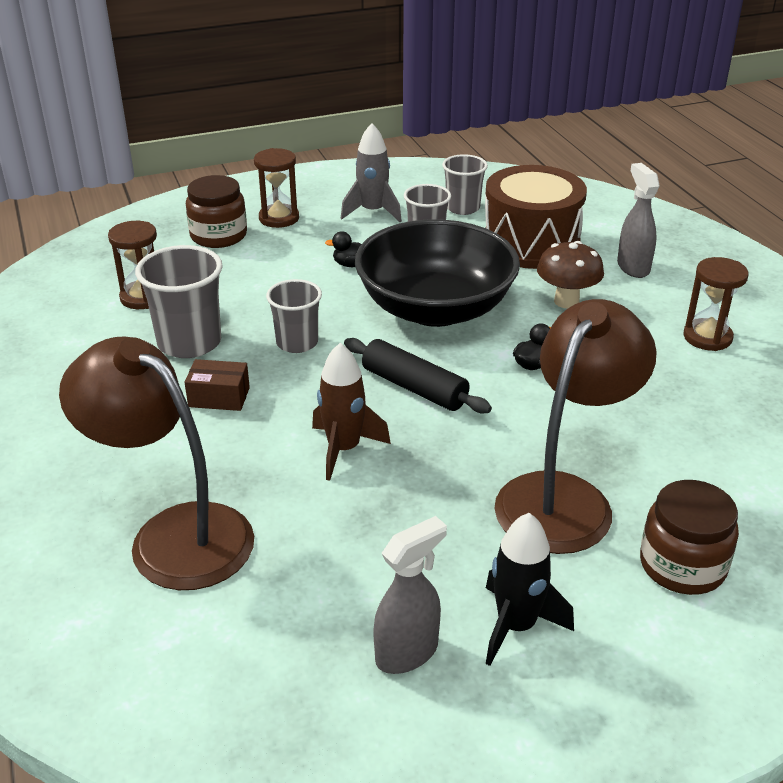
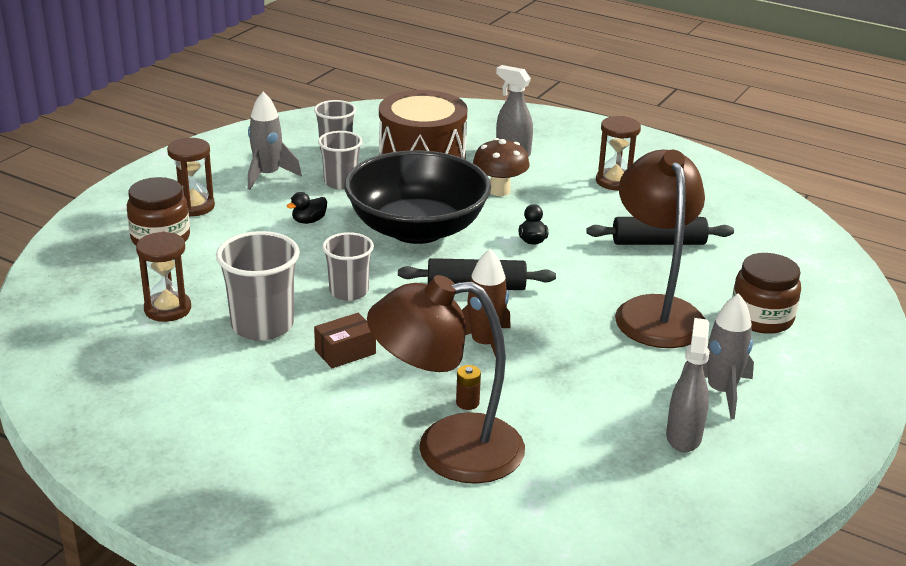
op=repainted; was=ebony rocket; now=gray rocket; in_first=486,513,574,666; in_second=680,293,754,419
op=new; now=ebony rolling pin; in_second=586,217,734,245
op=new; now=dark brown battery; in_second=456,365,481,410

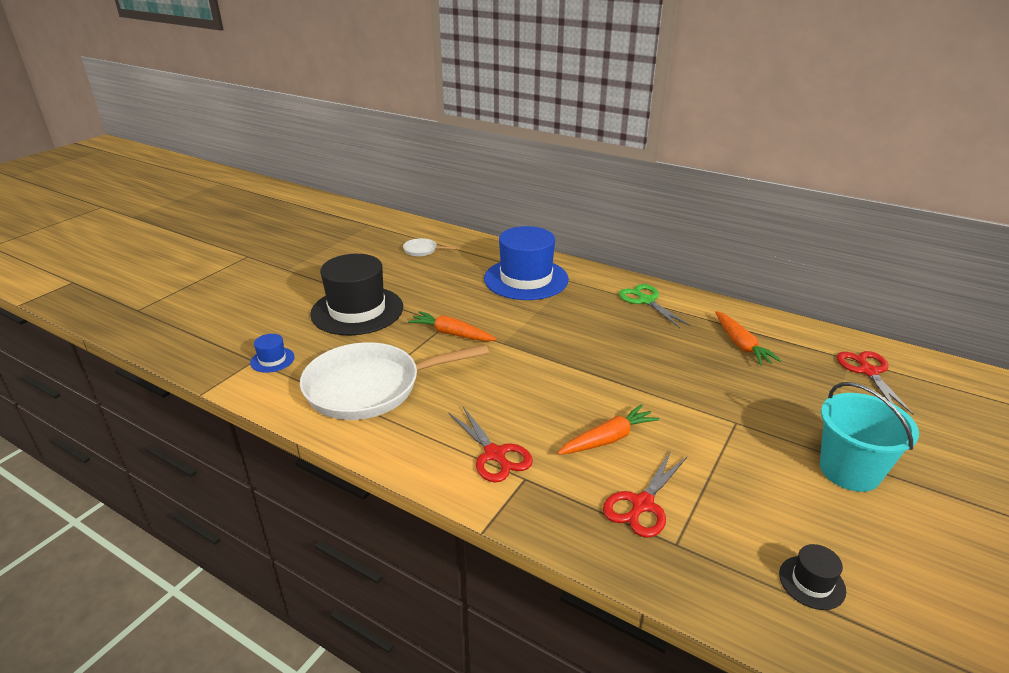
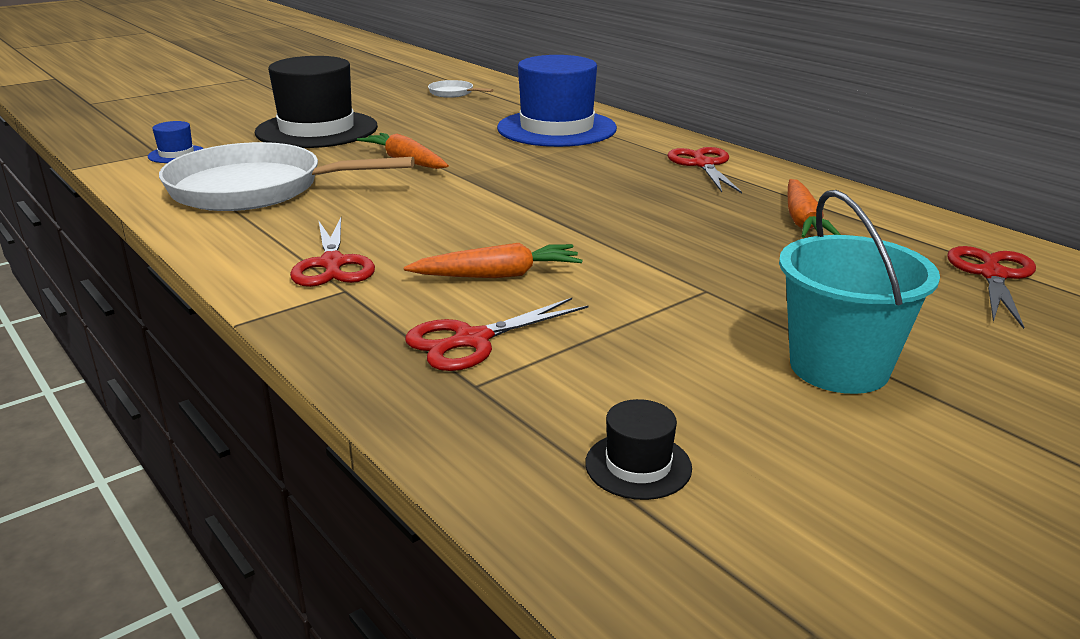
op=repainted; was=emerald scissors; now=scarlet scissors; in_first=619,284,691,328; in_second=667,147,742,193

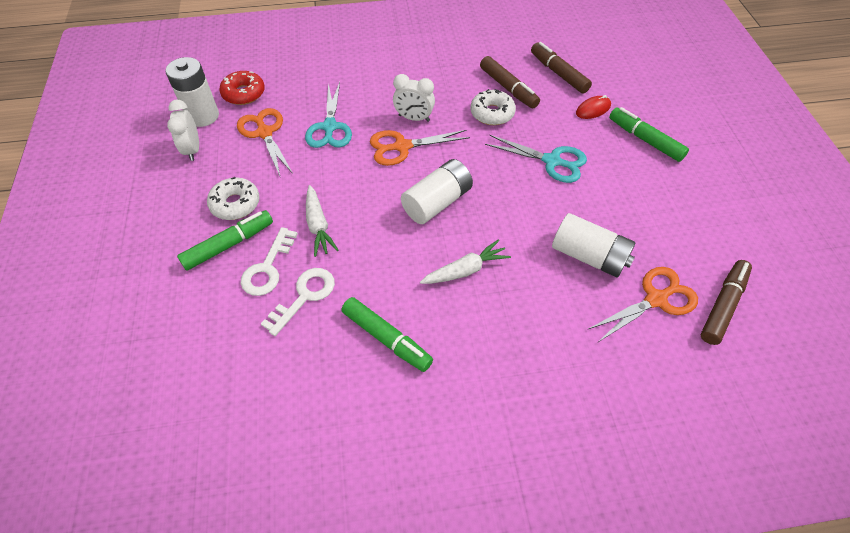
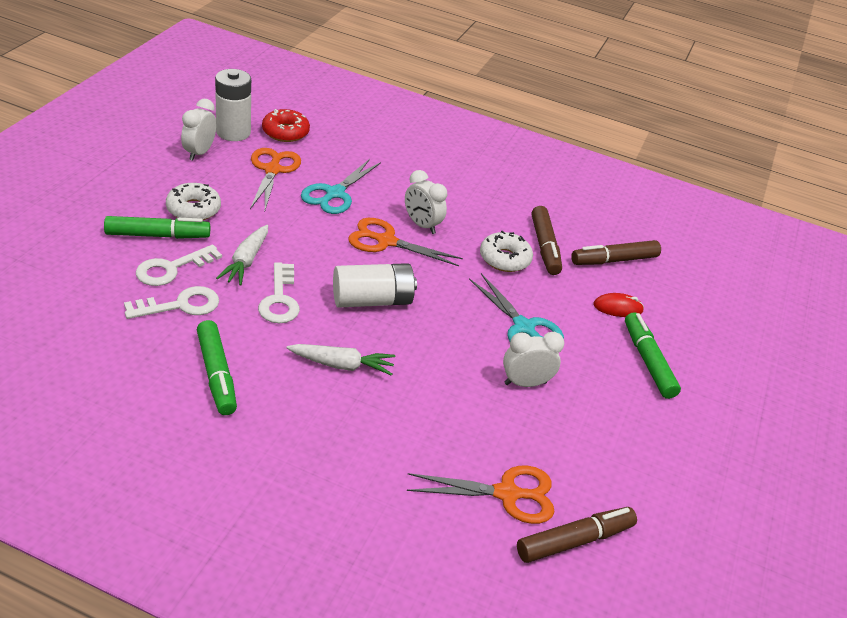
op=rotated; was=dark brown felt pen; in_first=531,42,592,93; in_second=571,240,661,265; clockwise=-105
op=gone; was=white battery; in_first=552,213,636,277
op=new; now=white latchkey; in_second=258,262,300,323
op=new; now=white bedside clock; in_second=503,332,564,387

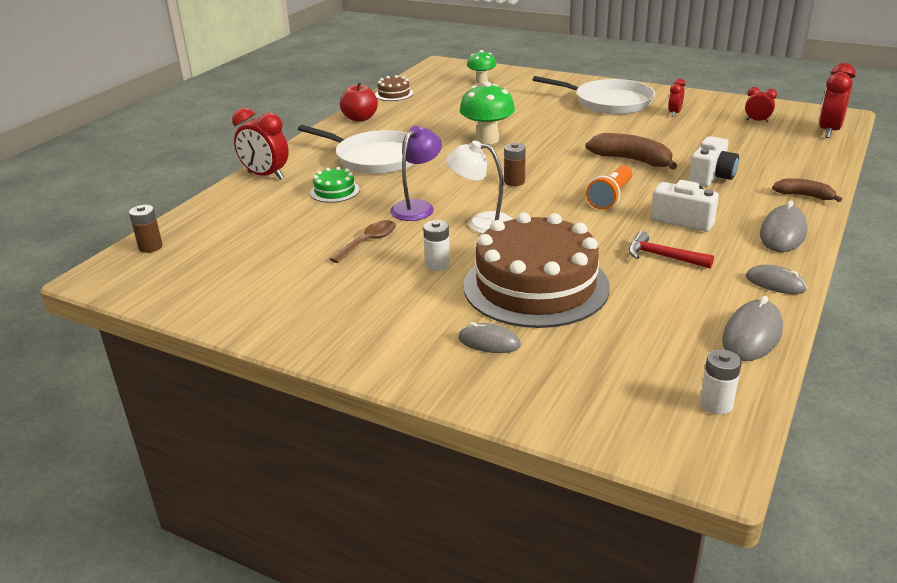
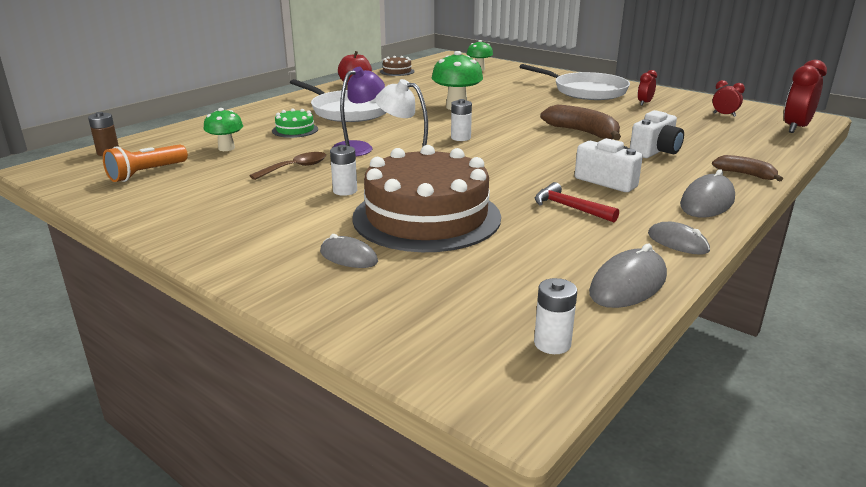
op=gone; was=scarlet bedside clock; in_first=232,108,289,180
op=repainted; was=dark brown battery; now=white battery; in_first=504,143,526,186; in_second=451,99,472,141
op=shifted; was=orange-coloured pocket torch; in_first=586,165,632,210; in_second=103,144,188,182
op=new; now=emerald toadstool; in_second=204,108,243,151

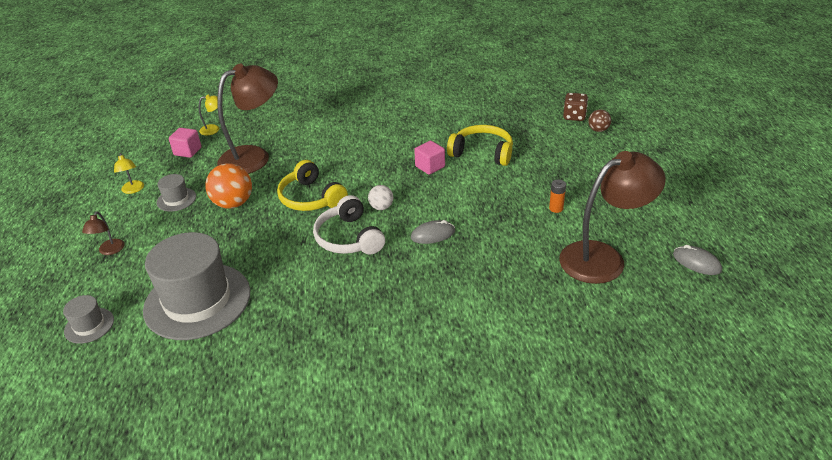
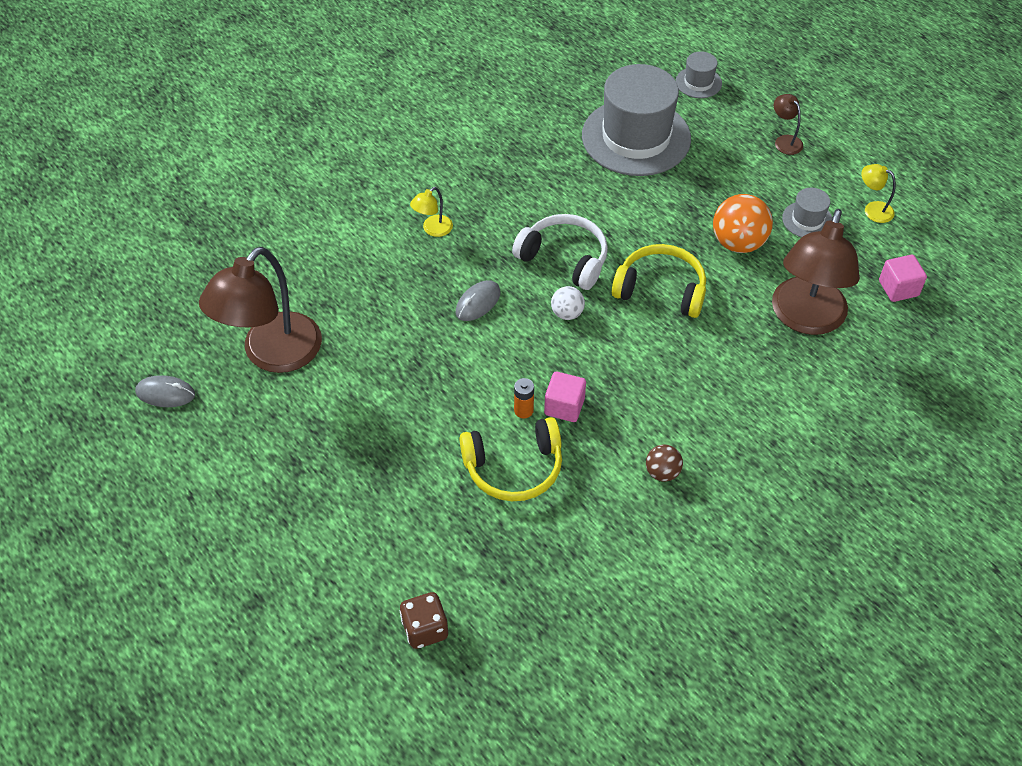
op=shifted; was=bright yellow lamp; in_first=199,95,223,135; in_second=410,187,453,237
op=shifted; was=dark brown sphere; in_first=588,109,611,132; in_second=646,445,683,482
op=shifted; was=orange-coloured battery; in_first=549,180,566,213; in_second=514,378,534,418

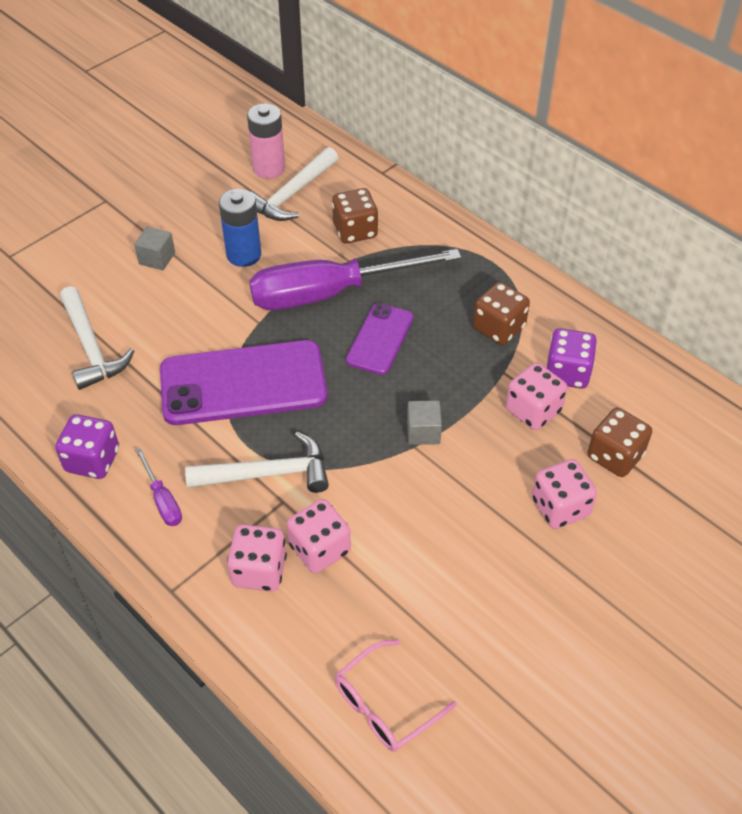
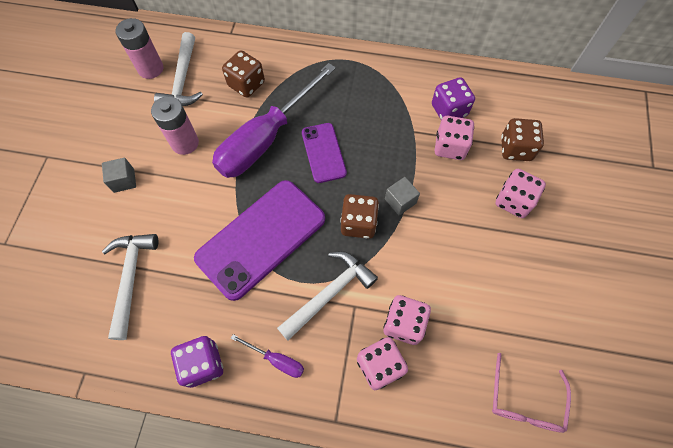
op=repainted; was=cobalt battery; now=rosy battery; in_first=219,189,261,267; in_second=151,96,199,155
op=shifted; was=dark brown die; in_first=473,282,530,345; in_second=340,194,379,239
op=rotated; was=white carpenter's hammer; in_first=60,286,134,390; in_second=102,234,158,340; clockwise=-120

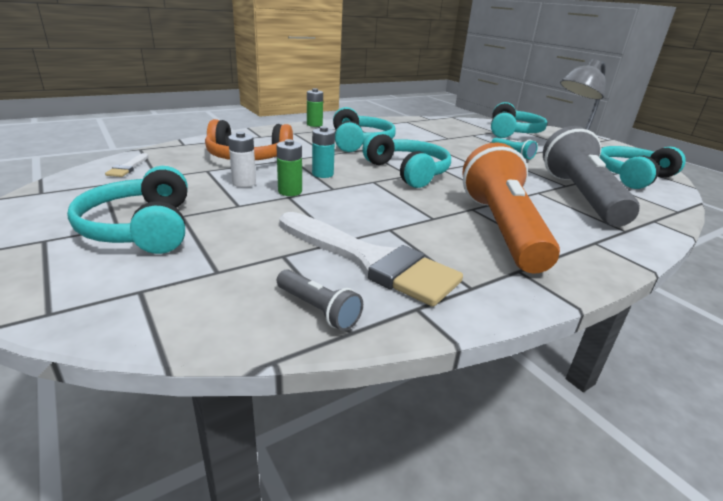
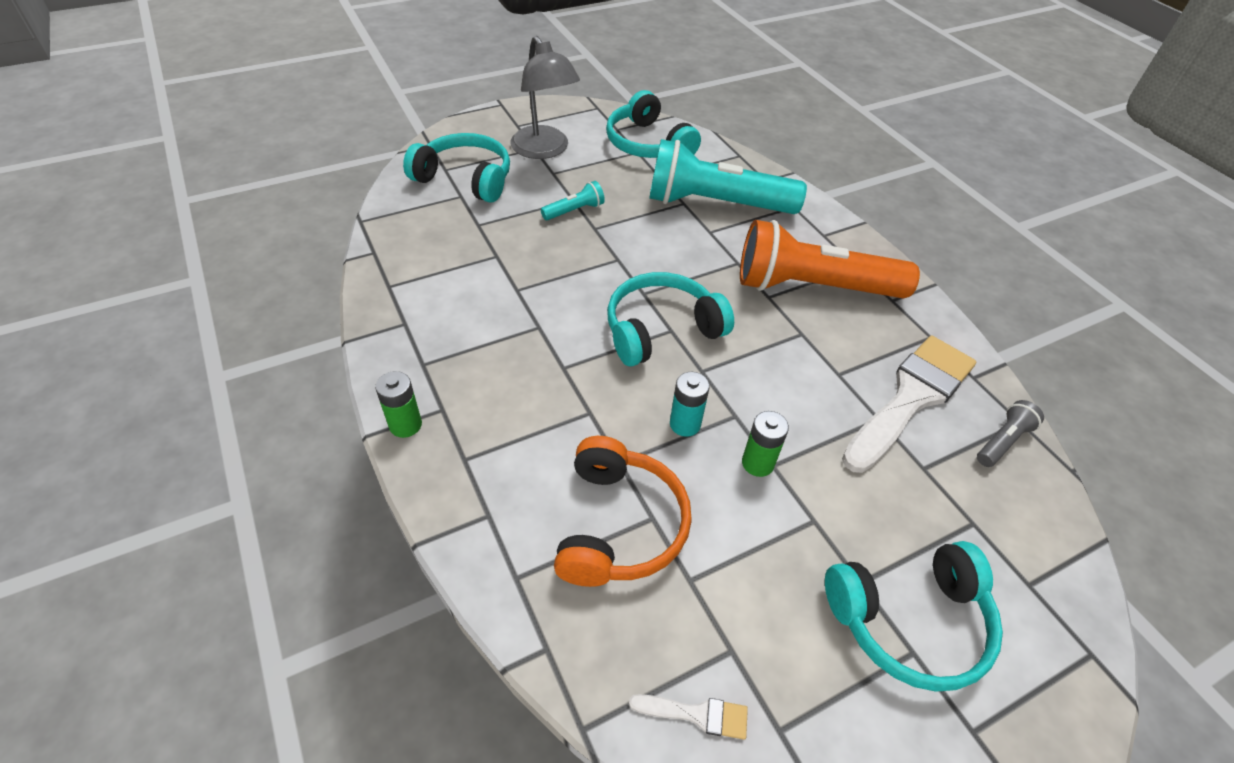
op=gone; was=turquoise over-ear headphones; in_first=333,107,396,152
op=repainted; was=gray pocket torch; now=turquoise pocket torch; in_first=543,126,640,227; in_second=649,139,807,214
op=gone; was=white battery; in_first=228,132,256,187

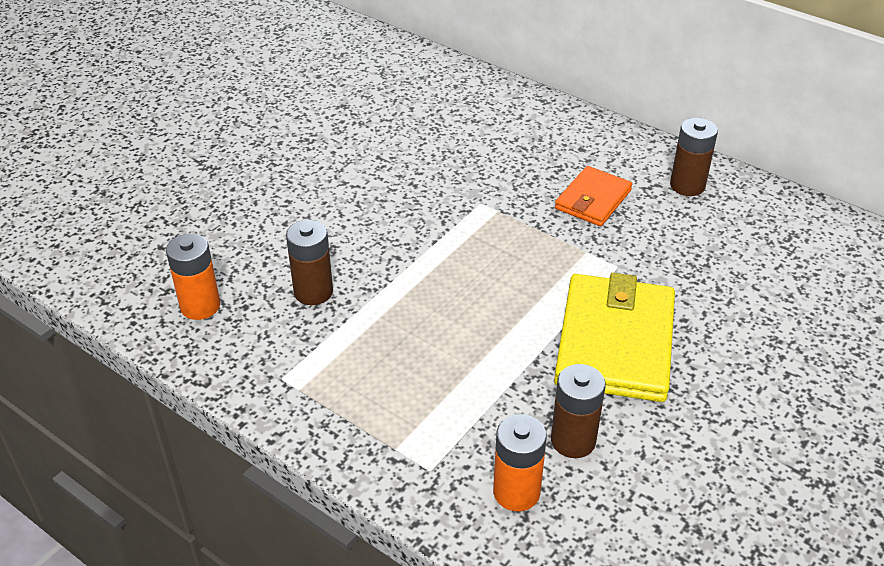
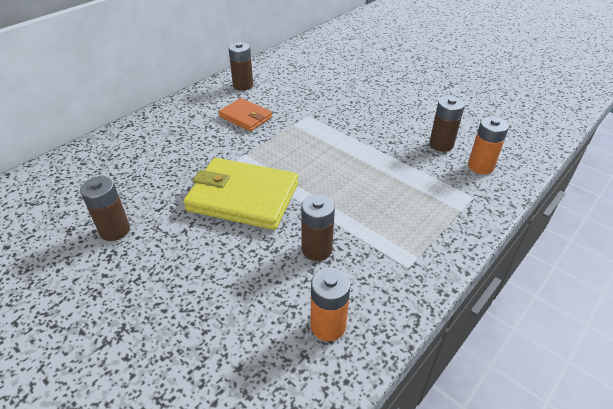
op=shifted; was=bright yellow billfold; in_first=554,273,675,402; in_second=183,158,298,230
op=new; now=dark brown battery; in_second=80,176,130,241

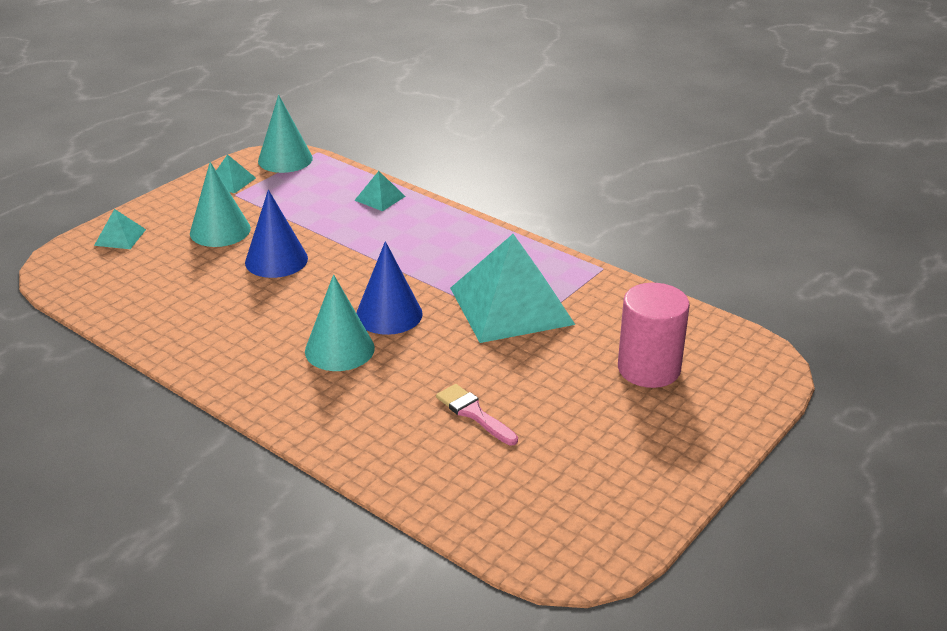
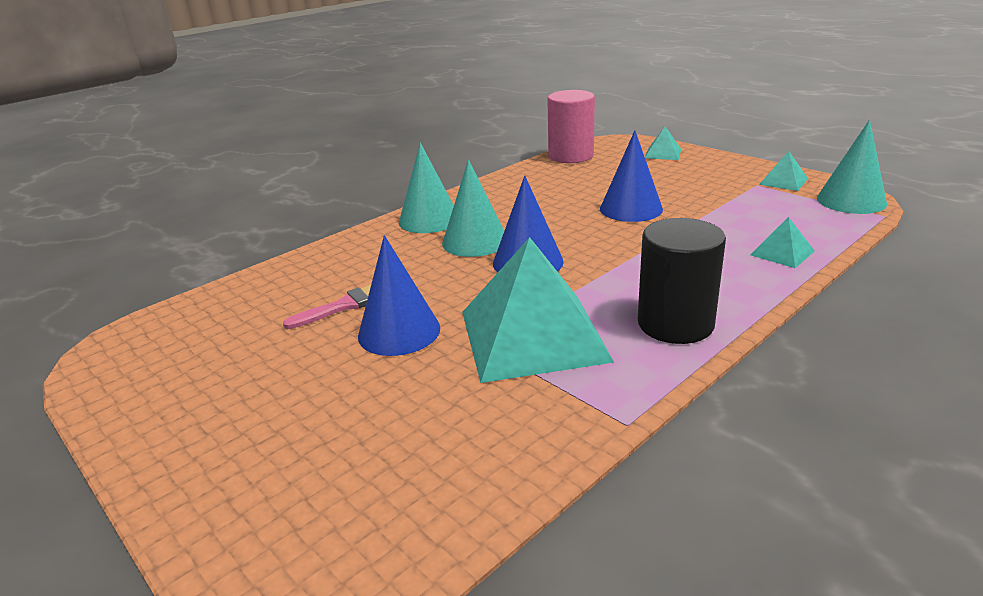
op=shifted; was=turquoise cone shape; in_first=190,162,251,247; in_second=399,143,454,233
op=shifted; was=rosy cylinder shape; in_first=618,283,690,388; in_second=547,90,595,163
op=new; now=ebony cylinder shape; in_second=638,218,726,344
op=new; now=cobalt cone shape; in_second=358,235,440,356

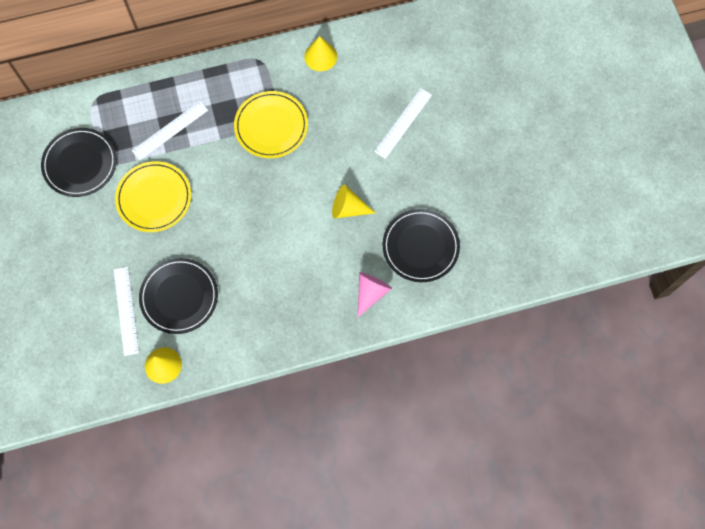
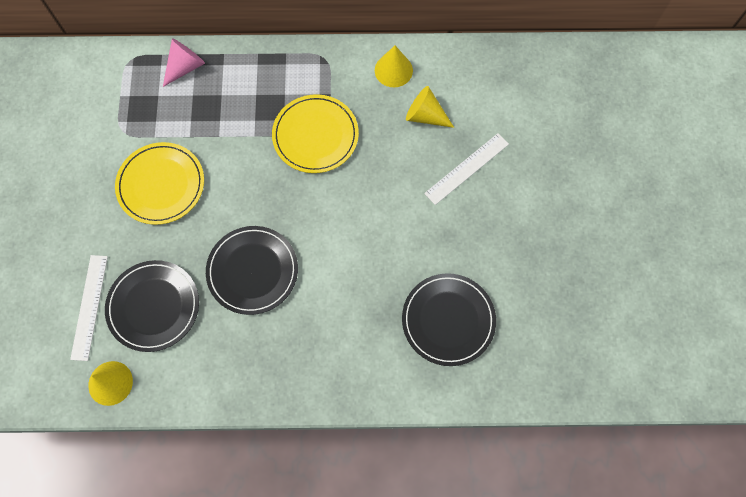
op=gone; was=white straightedge; in_first=132,101,208,160
op=shifted; was=ebony flat dish; in_first=41,128,117,197; in_second=206,226,298,315
op=shifted; was=bright yellow cone shape; in_first=332,184,375,219; in_second=406,86,454,128
op=shifted; was=rosy cone shape; in_first=358,272,392,317; in_second=163,38,205,87

